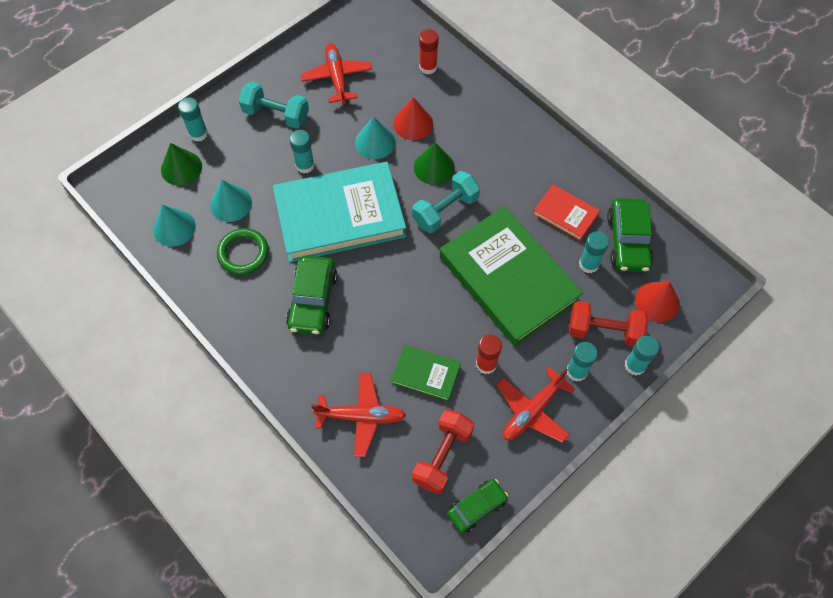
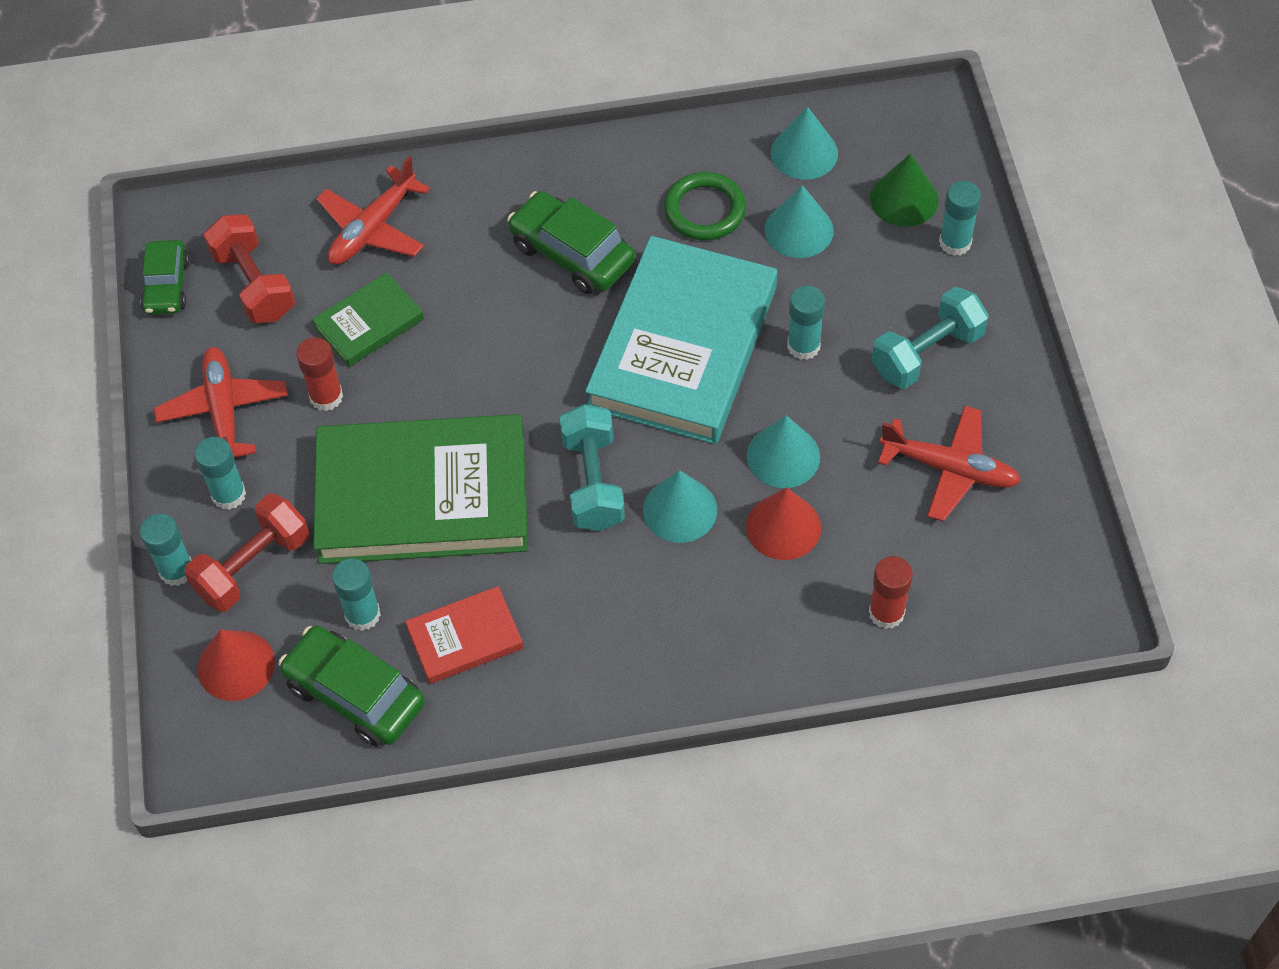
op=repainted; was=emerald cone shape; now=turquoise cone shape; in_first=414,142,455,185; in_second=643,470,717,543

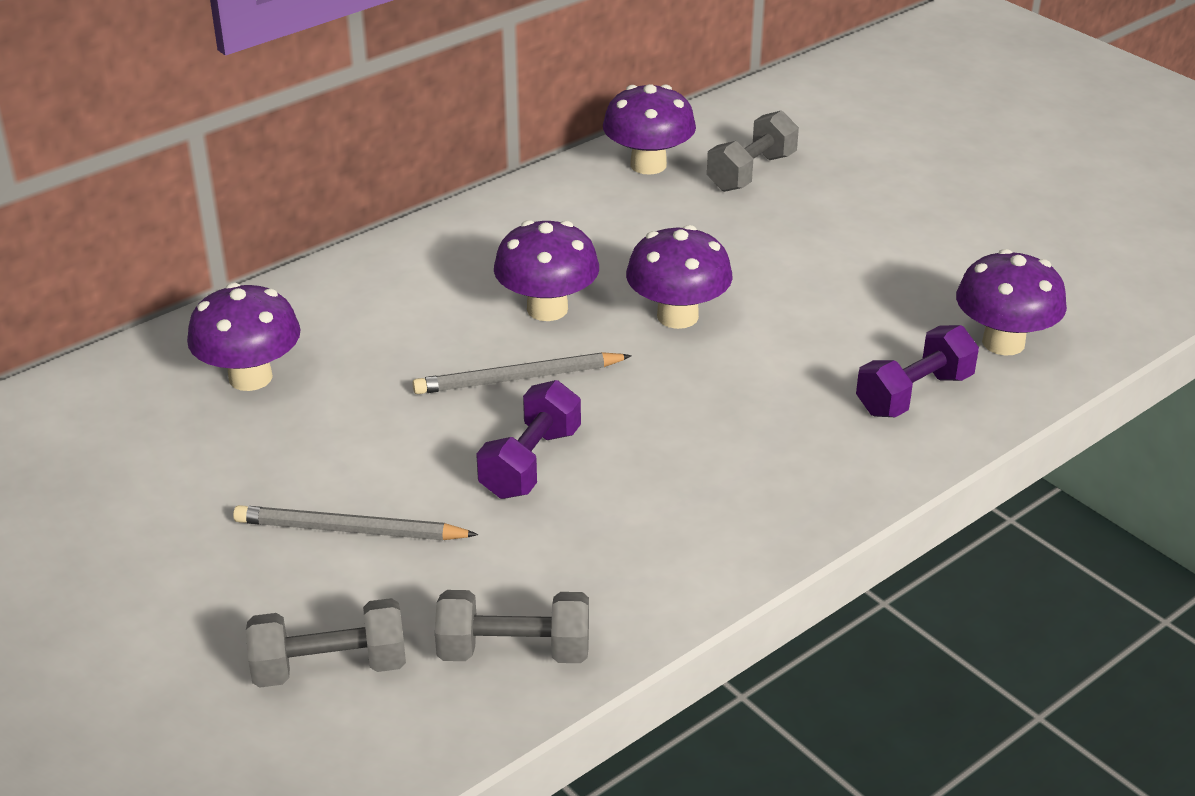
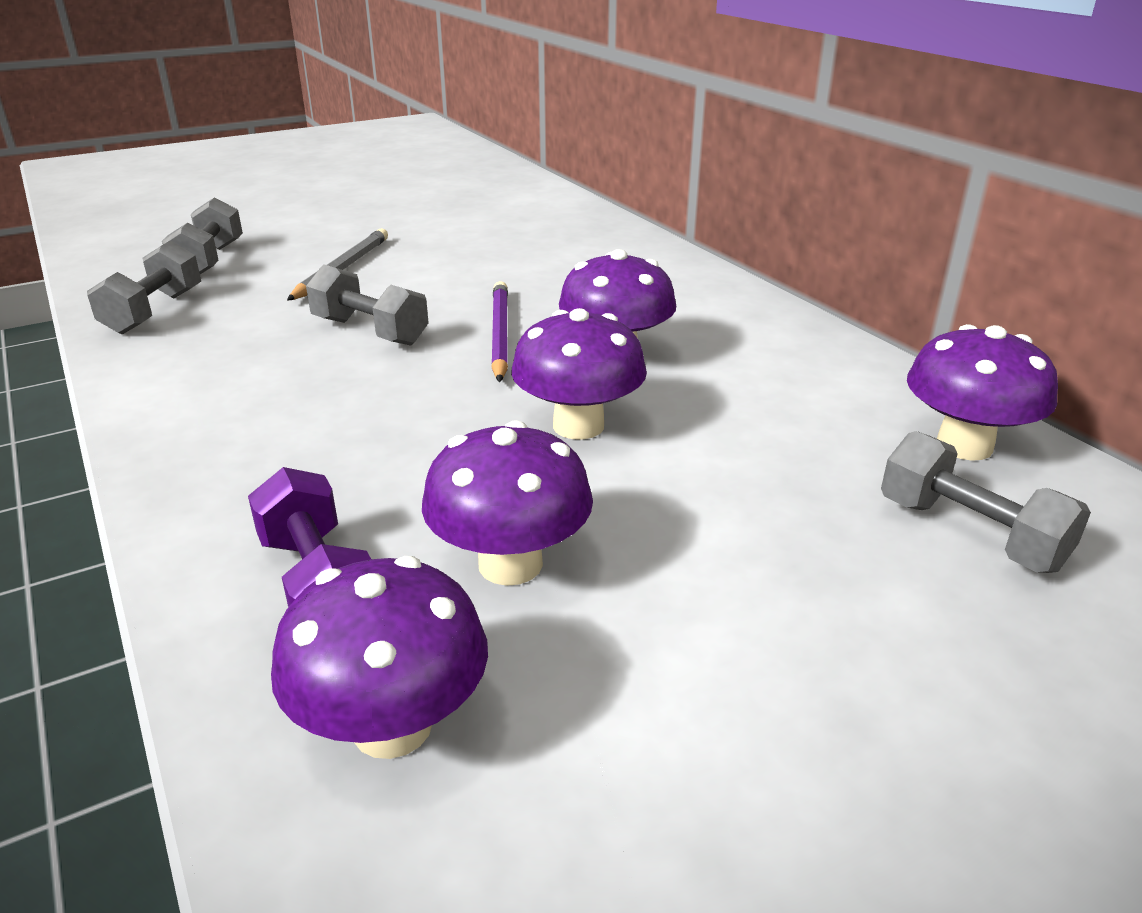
op=shifted; was=violet toadstool; in_first=187,283,301,391; in_second=422,420,593,586
op=repainted; was=gray wooden pencil; now=violet wooden pencil; in_first=412,352,632,394; in_second=491,281,508,382
op=repainted; was=violet hand weight; now=gray hand weight; in_first=476,380,581,499; in_second=306,264,429,346

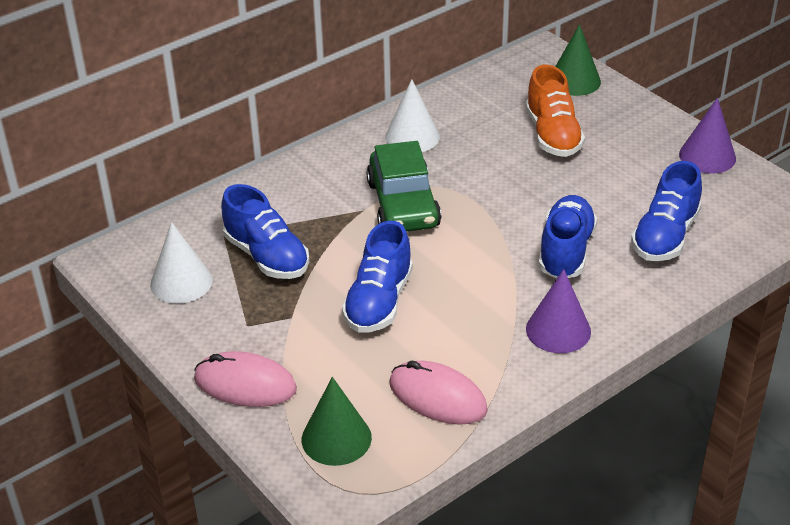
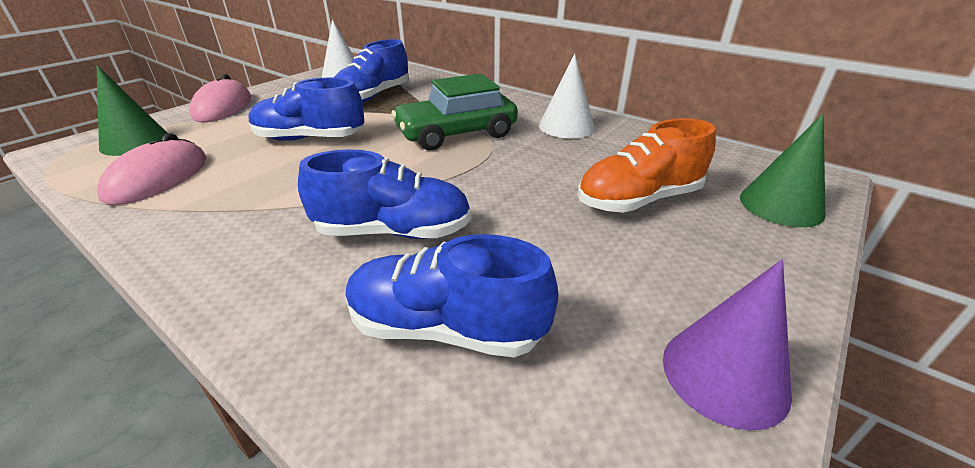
op=gone; was=violet cone shape; in_first=526,269,591,353

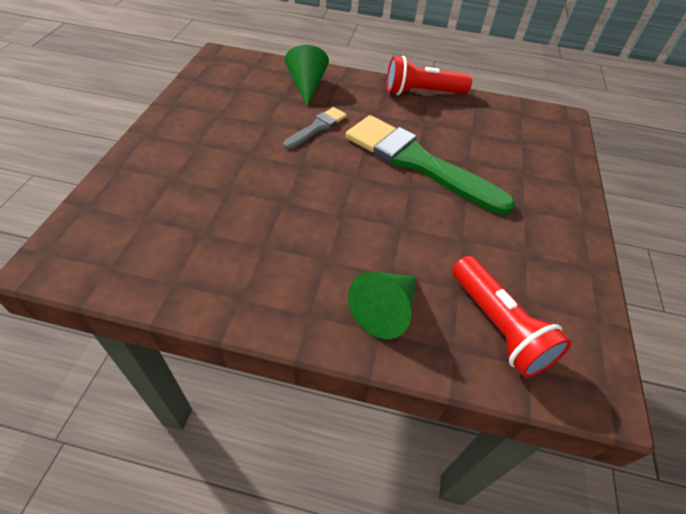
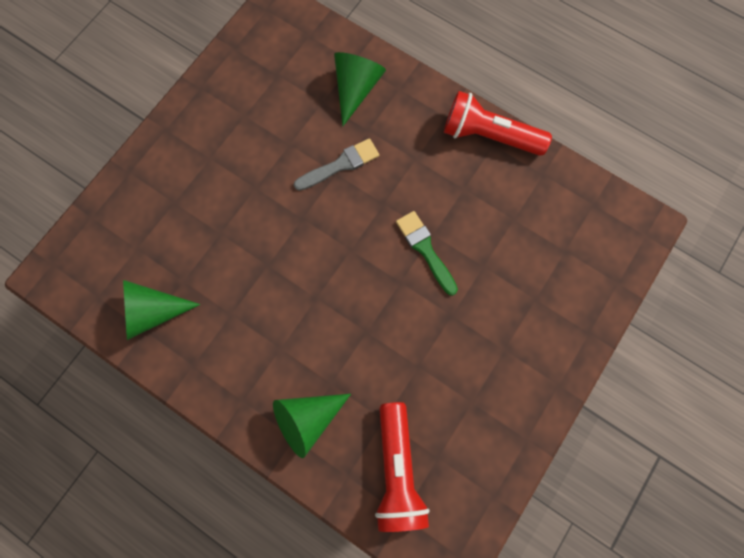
op=scaled; was=emerald paint brush; in_first=346,115,515,215; in_second=396,211,458,296; ratio=0.47
op=new; now=emerald cone shape; in_second=123,280,201,340

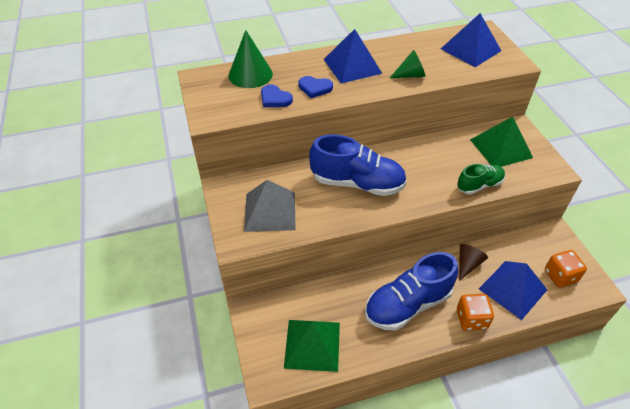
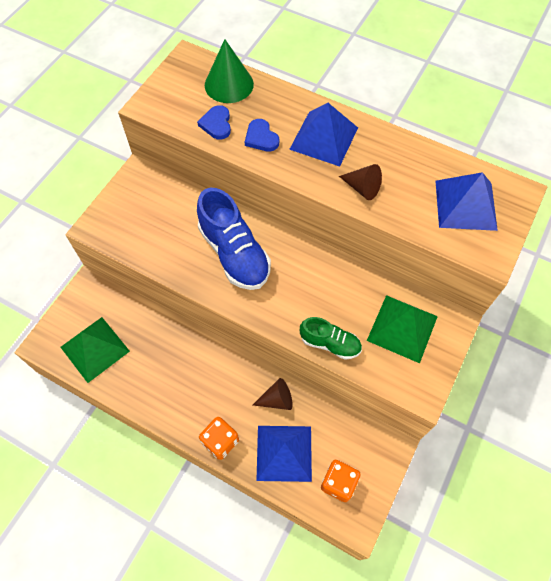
op=repainted; was=emerald cone shape; now=dark brown cone shape; in_first=390,50,425,78; in_second=339,164,382,200
op=gone; was=gray solid pyramid; in_first=244,180,296,232
op=gone; was=cobalt shoe; in_first=365,252,458,331

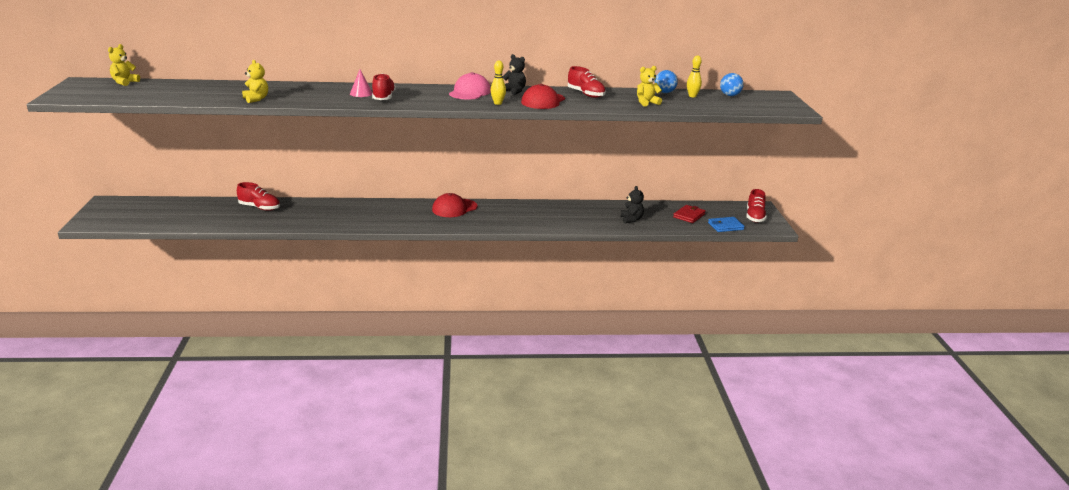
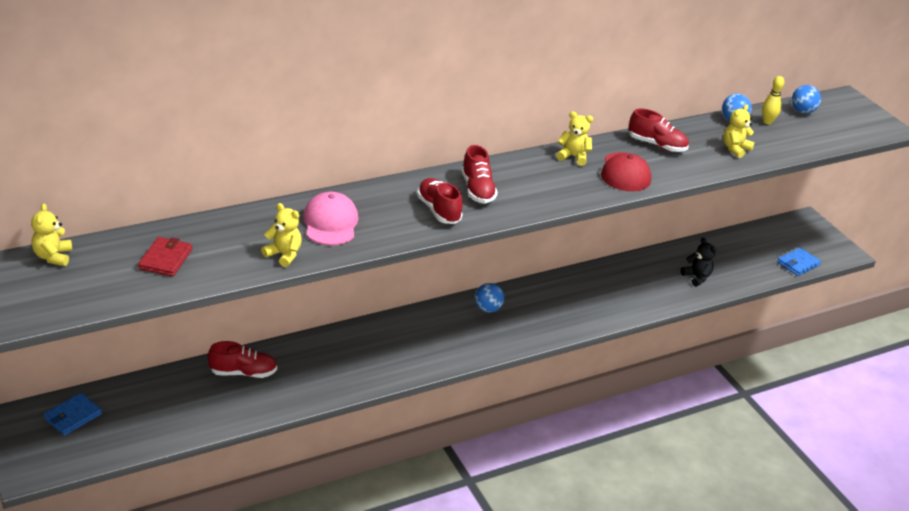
op=repainted; was=ebony teddy; now=bright yellow teddy; in_first=503,54,526,95; in_second=556,111,593,166
op=gone; was=bright yellow bowling pin; in_first=491,61,506,105
op=gone; was=rosy cone shape; in_first=350,69,372,97
op=shifted; was=rosy baseball cap; in_first=449,72,491,100; in_second=303,192,358,245
op=shifted; was=scarlet shoe; in_first=746,189,767,223; in_second=461,145,498,204
op=swapped; was=scarlet baseball cap; now=cobalt sphere; in_first=432,193,478,217; in_second=475,283,504,312
op=shifted; was=scarlet billfold; in_first=673,205,706,223; in_second=138,237,192,277
op=new; now=cobalt billfold; in_second=44,393,102,436

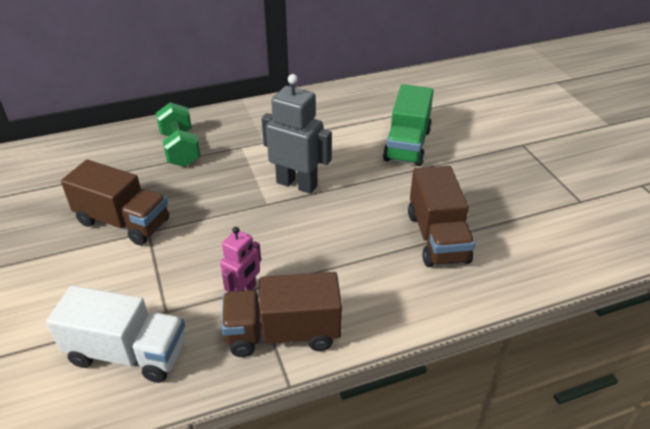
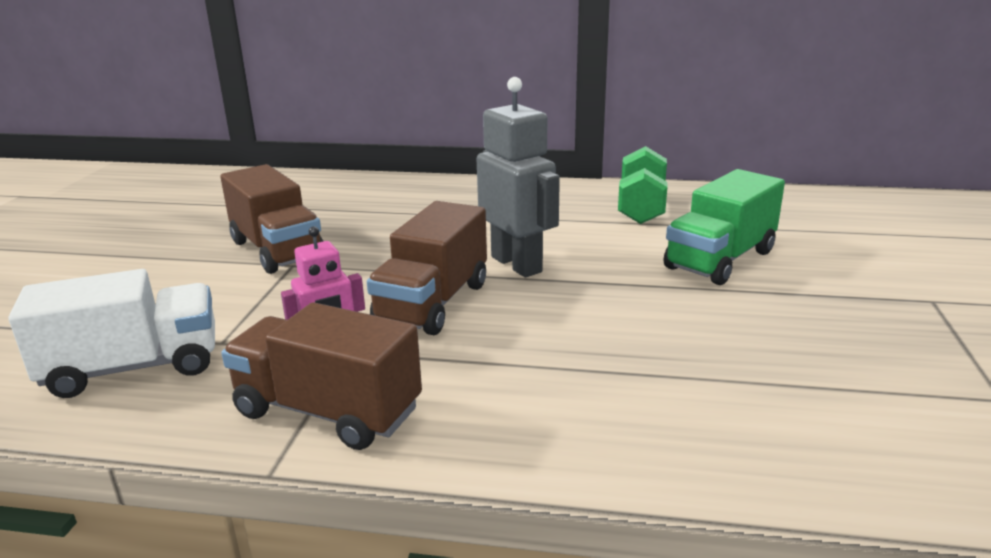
op=shifted; was=emerald hand weight; in_first=156,102,201,167; in_second=618,146,667,224
op=shifted; was=dark brown toy truck; in_first=408,166,475,267; in_second=367,201,487,335
op=rotated; was=white toy truck; in_first=46,285,185,383; in_second=8,269,215,398; clockwise=-60

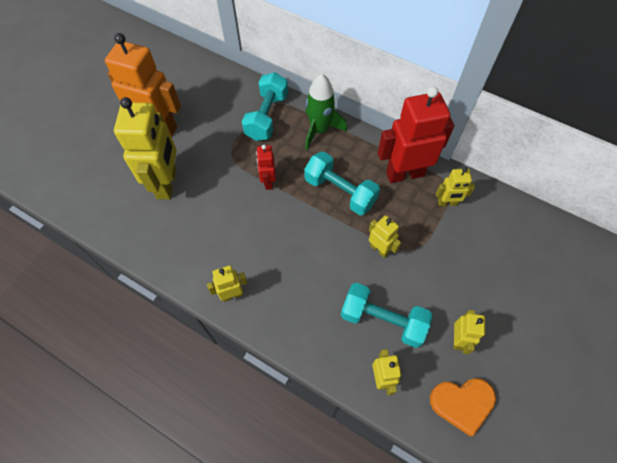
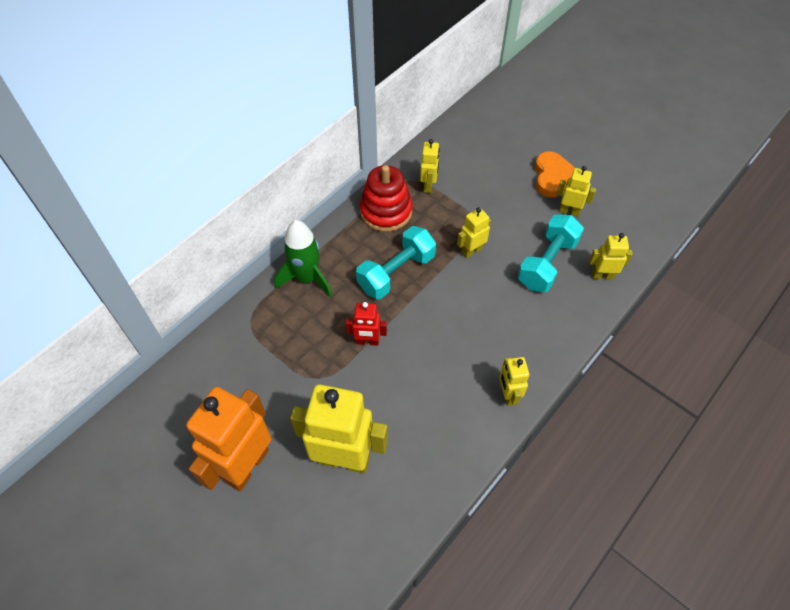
op=gone; was=turquoise hand weight; in_first=242,72,288,141
op=swapped; was=scarlet toy robot; now=scarlet ring stacker; in_first=378,86,454,183; in_second=360,165,412,232
op=shifted; was=orange-coloured heart; in_first=430,378,496,436; in_second=535,151,575,197

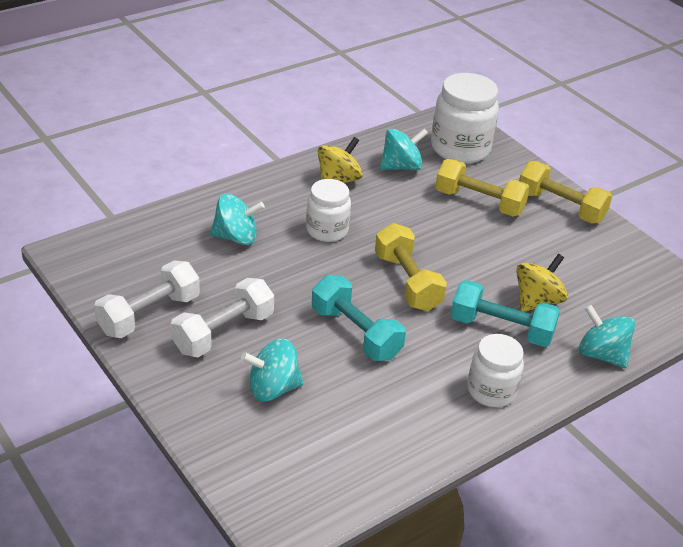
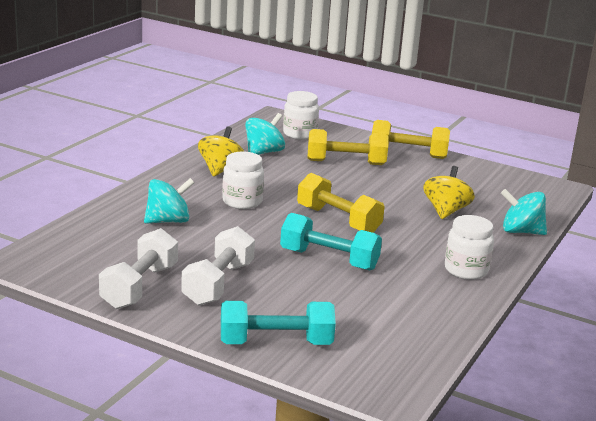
op=scaled; was=white jam jar; in_first=431,73,499,164; in_second=283,91,319,139; ratio=0.63
op=shifted; was=turquoise hand weight; in_first=451,280,560,347; in_second=221,301,336,345
op=gone; was=turquoise toy top; in_first=241,339,304,401

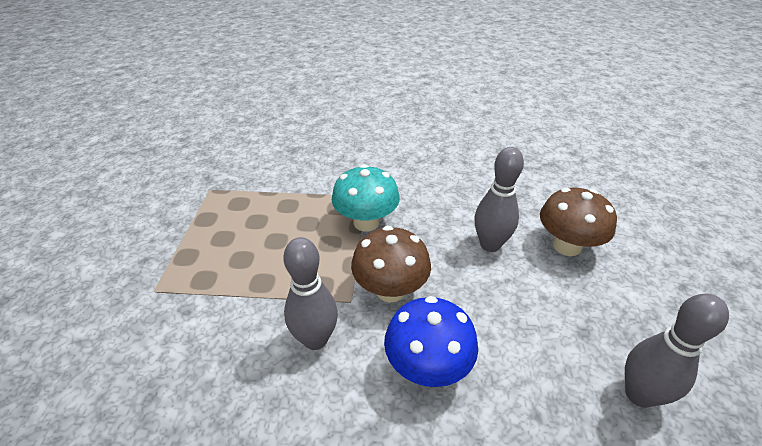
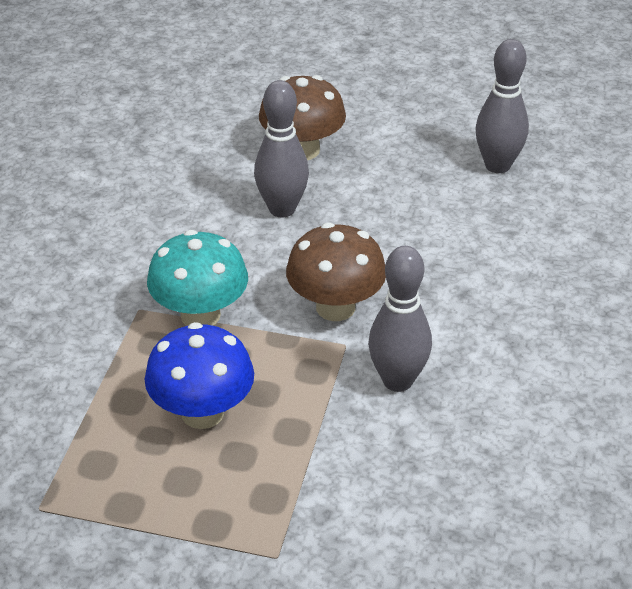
op=shifted; was=cobalt toadstool; in_first=384,296,478,387; in_second=144,322,254,429

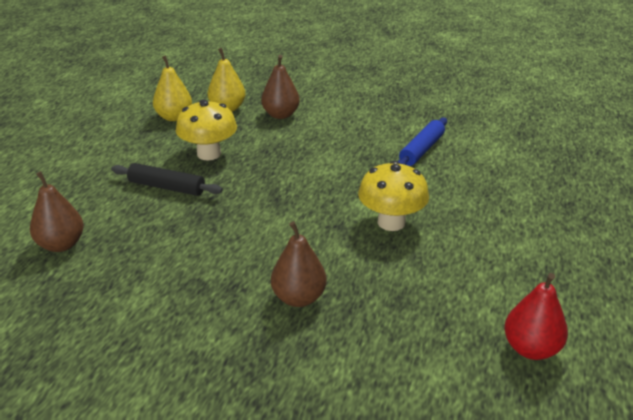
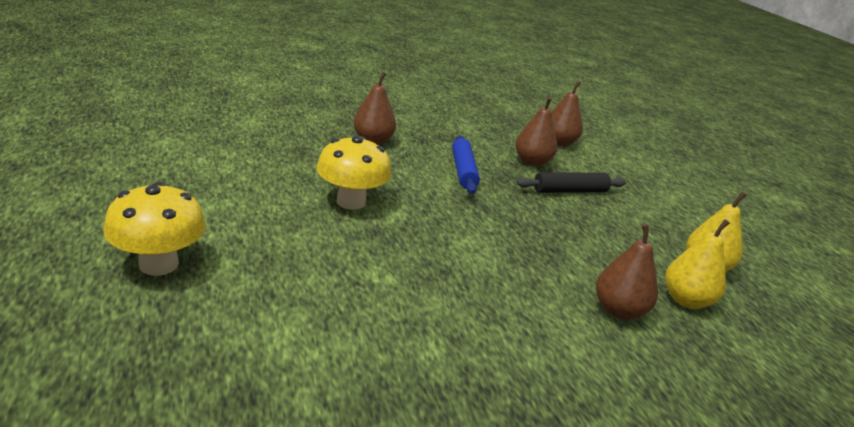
op=shifted; was=bright yellow toadstool; in_first=176,100,237,160; in_second=103,182,206,276
op=shifted; was=cobalt rolling pin; in_first=397,118,447,166; in_second=452,135,480,194
op=gone; was=scarlet pear; in_first=504,273,568,360
op=new; now=dark brown pear; in_second=515,97,557,166

